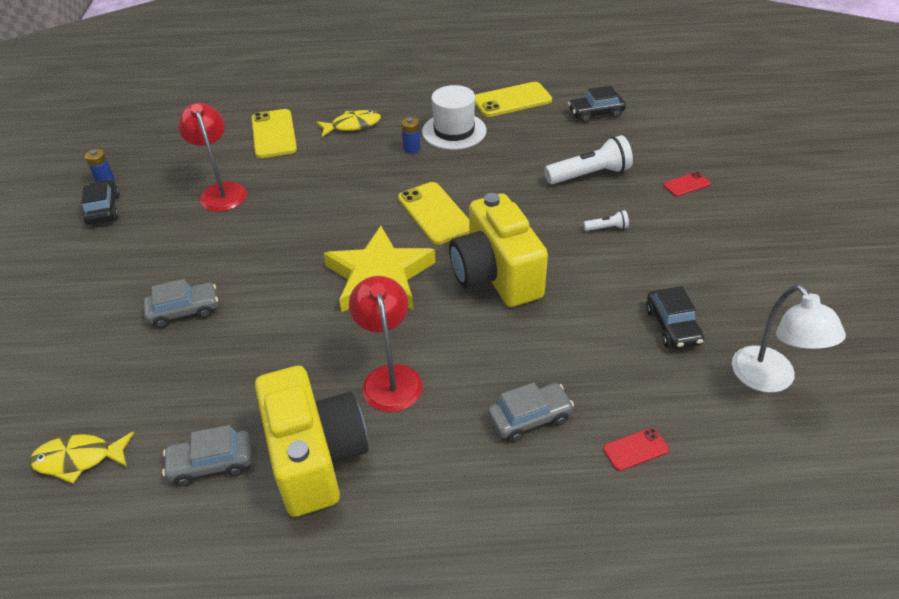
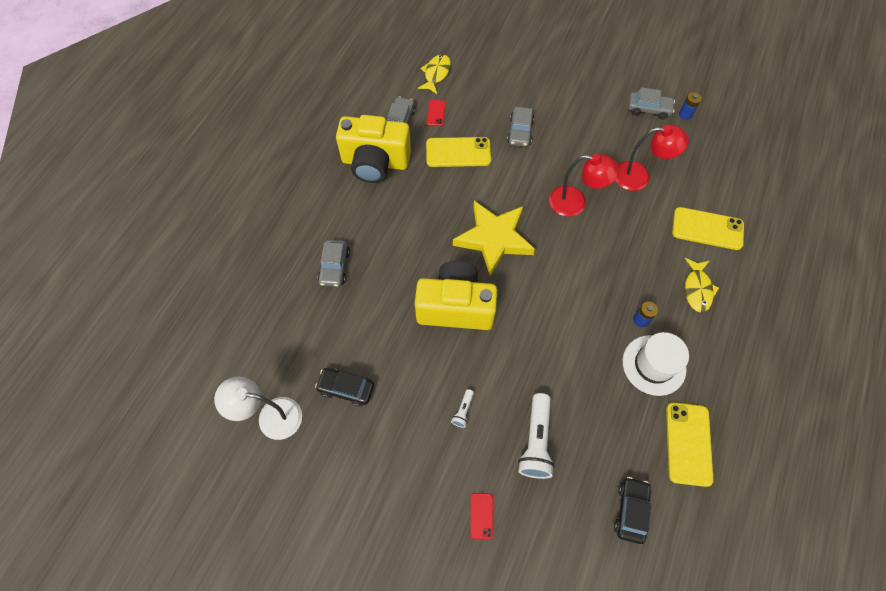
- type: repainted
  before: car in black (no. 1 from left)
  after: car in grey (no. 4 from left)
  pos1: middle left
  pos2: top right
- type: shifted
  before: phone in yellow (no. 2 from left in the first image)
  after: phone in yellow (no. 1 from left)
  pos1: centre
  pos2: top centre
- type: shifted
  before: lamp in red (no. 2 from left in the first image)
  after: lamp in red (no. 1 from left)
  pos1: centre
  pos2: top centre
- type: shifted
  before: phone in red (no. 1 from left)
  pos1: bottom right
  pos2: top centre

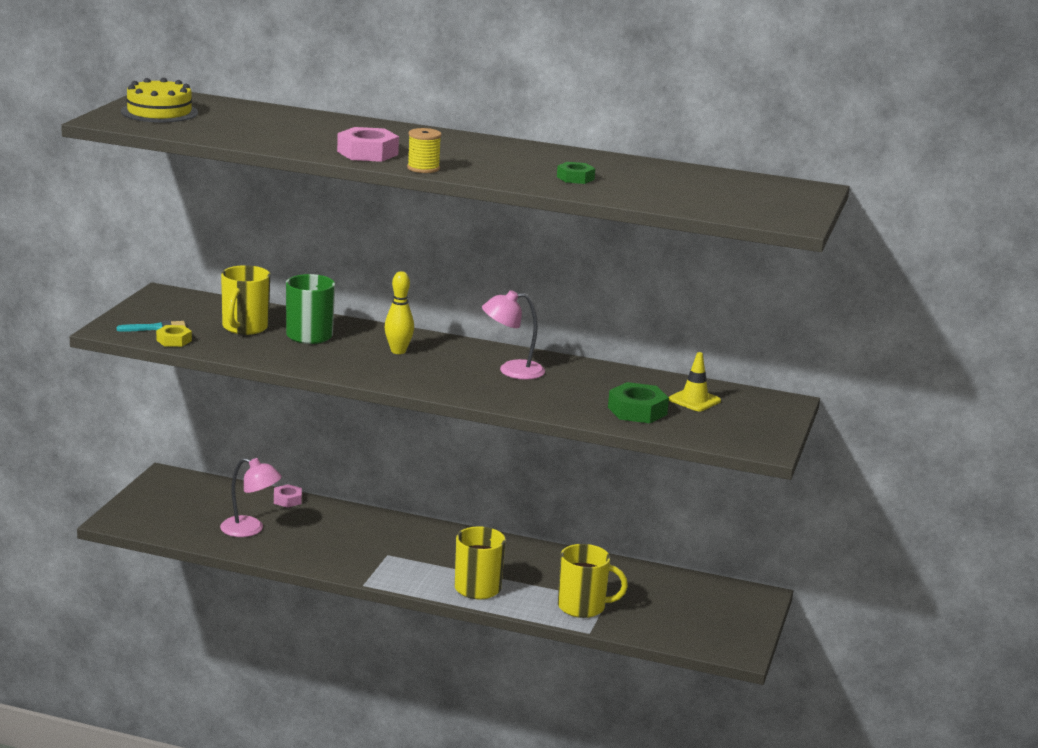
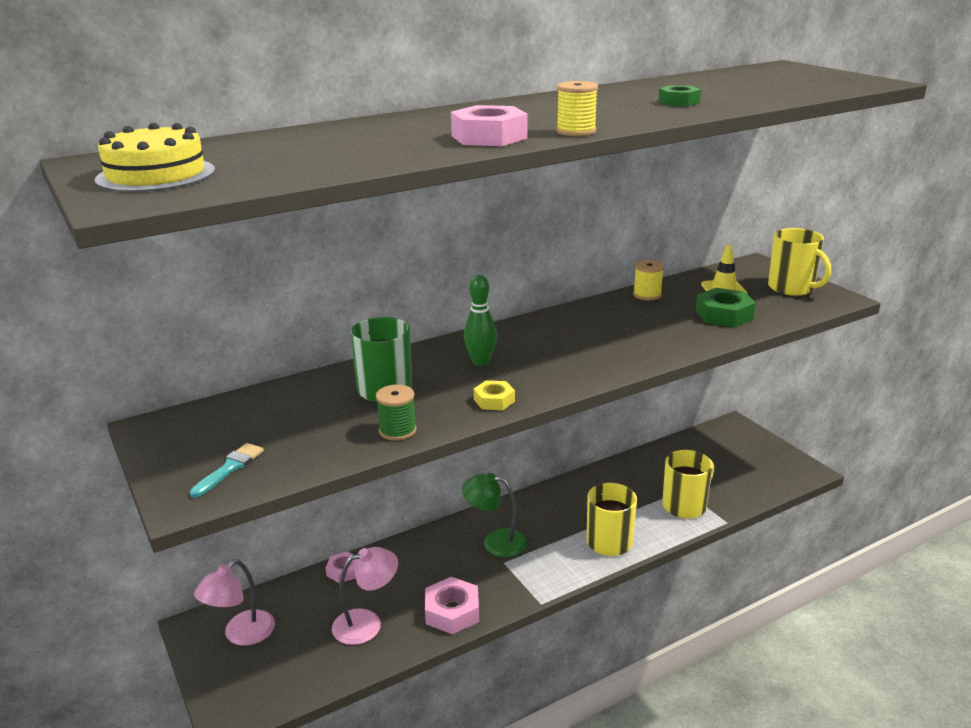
- type: shifted
  before: mug in yellow (no. 1 from left in the first image)
  after: mug in yellow (no. 3 from left)
  pos1: middle left
  pos2: middle right
- type: repainted
  before: bowling pin in yellow
  after: bowling pin in green
  pos1: centre
  pos2: centre
- type: shifted
  before: lamp in pink (no. 2 from left in the first image)
  after: lamp in pink (no. 1 from left)
  pos1: centre
  pos2: bottom left
- type: shifted
  before: nut in yellow
  pos1: middle left
  pos2: centre
- type: new
  after: spool in yellow (no. 2 from left)
  pos2: middle right
- type: new
  after: spool in green
  pos2: centre
- type: new
  after: lamp in green
  pos2: bottom centre
- type: new
  after: nut in pink (no. 2 from left)
  pos2: bottom centre

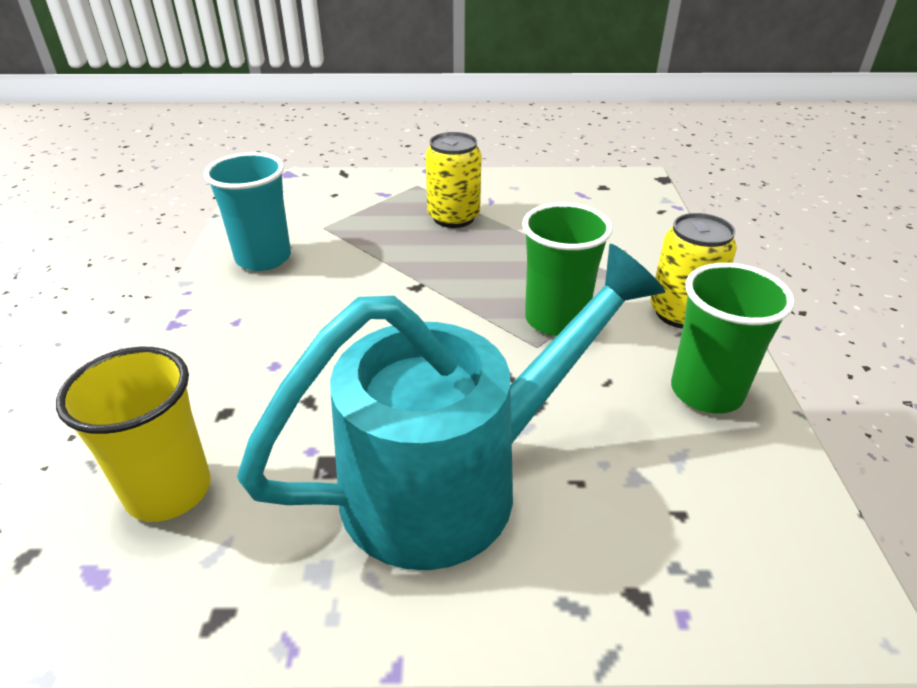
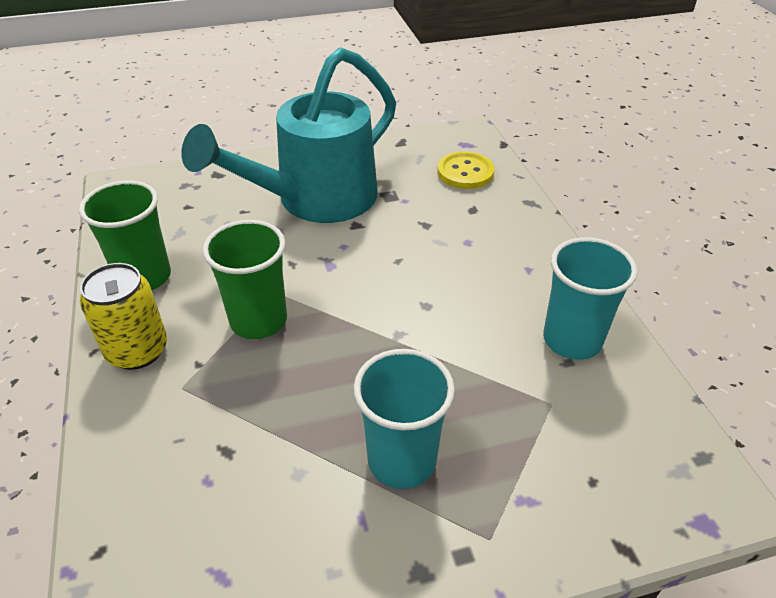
- type: swapped
  before: can in yellow (no. 1 from left)
  after: cup in turquoise (no. 1 from left)
  pos1: top centre
  pos2: bottom centre
- type: swapped
  before: cup in yellow
  after: button in yellow
  pos1: middle left
  pos2: top centre

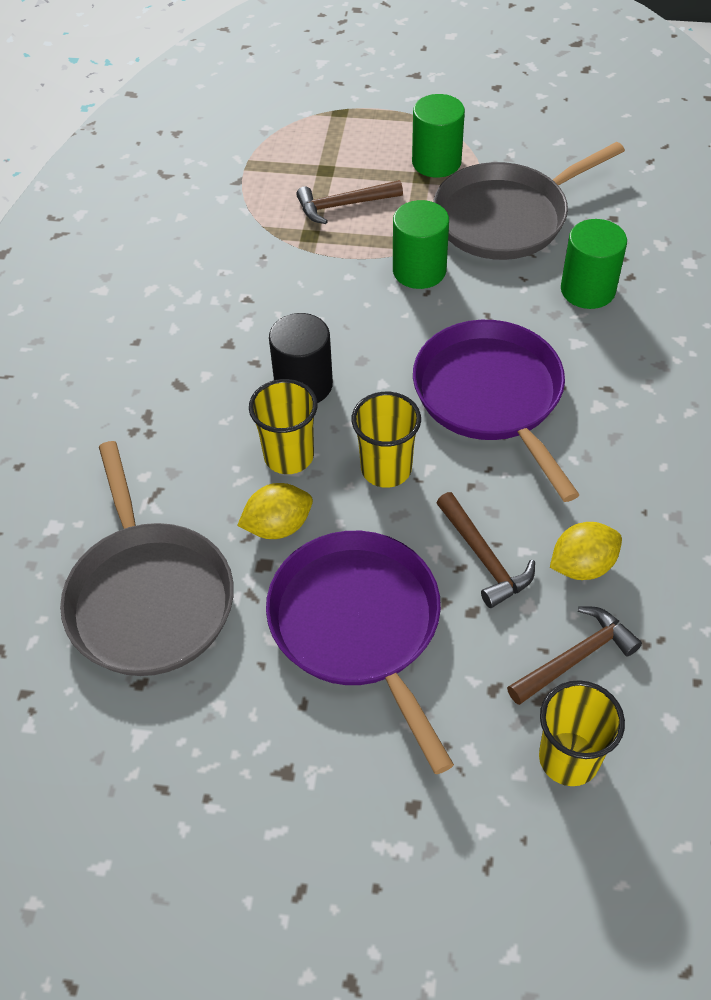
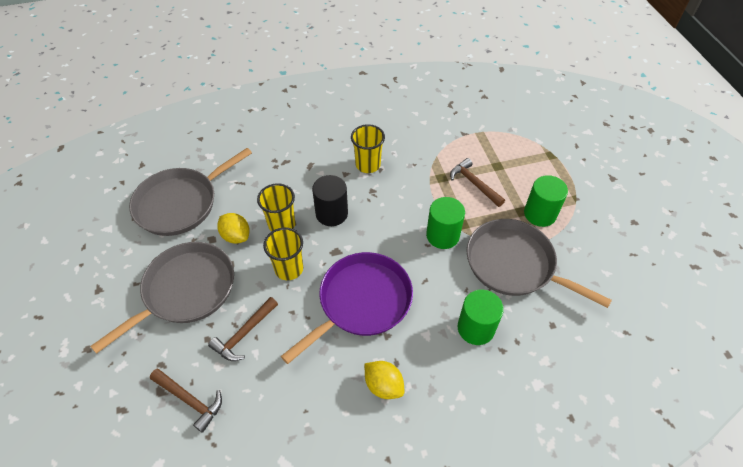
- type: shifted
  before: lemon in yellow (no. 2 from left)
  pos1: middle right
  pos2: bottom centre
- type: repainted
  before: pan in purple (no. 1 from left)
  after: pan in grey (no. 1 from left)
  pos1: centre
  pos2: middle left
- type: shifted
  before: cup in yellow (no. 3 from left)
  pos1: bottom right
  pos2: top centre

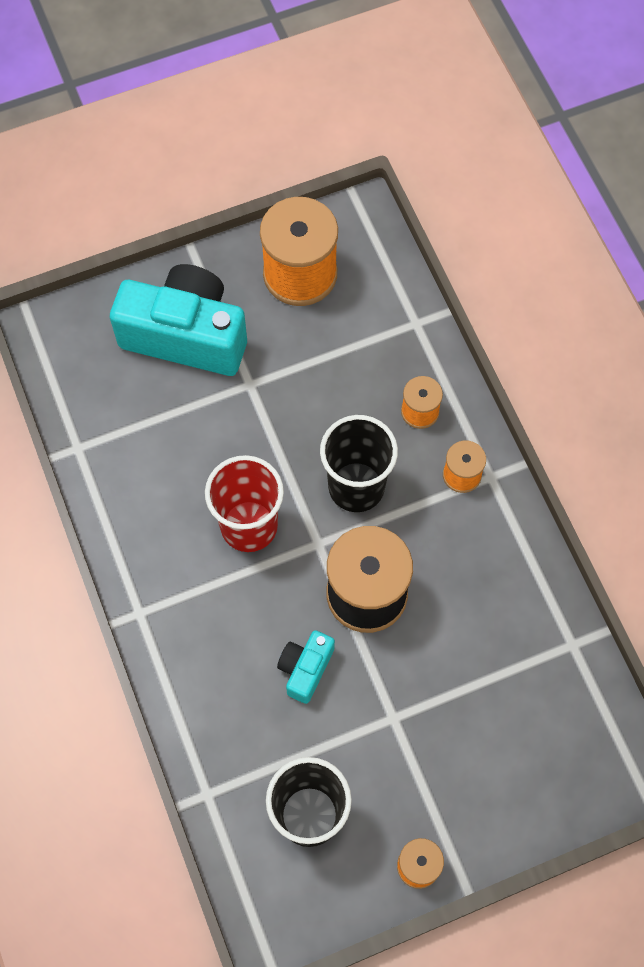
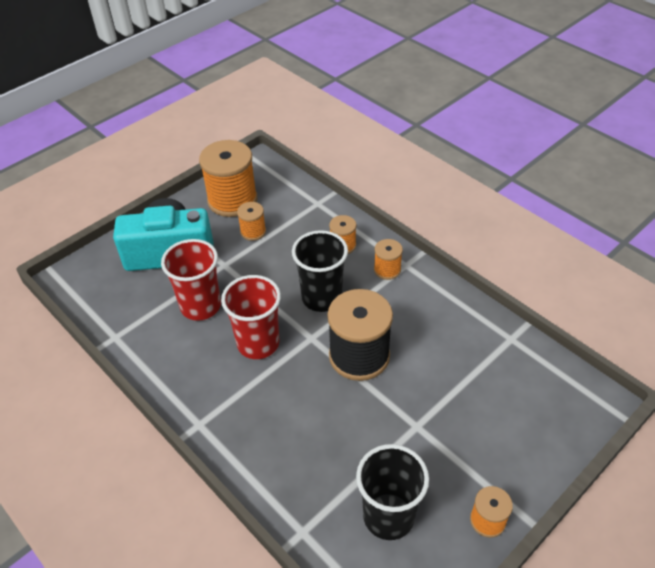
- type: gone
  before: camera in turquoise (no. 2 from left)
  pos1: bottom centre
- type: new
  after: spool in orange (no. 2 from left)
  pos2: centre
- type: new
  after: cup in red (no. 1 from left)
  pos2: middle left

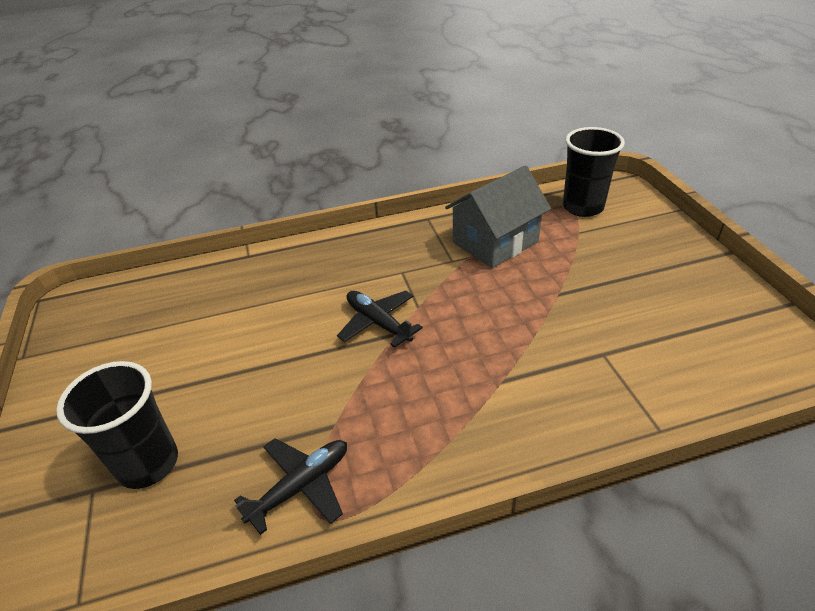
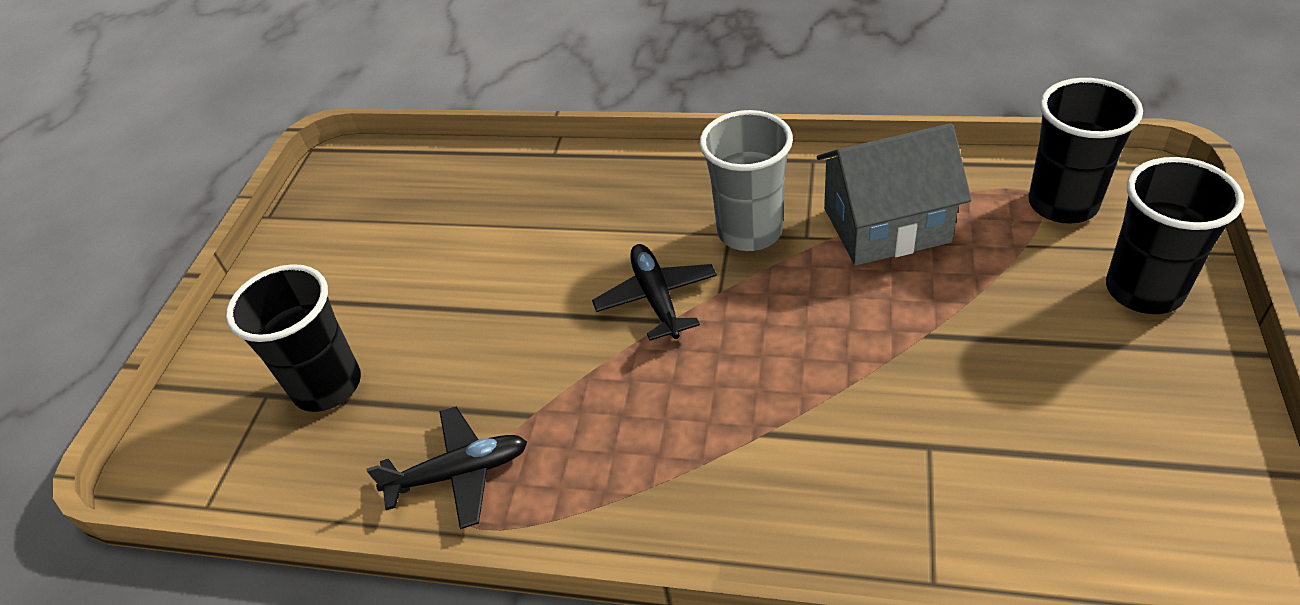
- type: new
  after: cup in grey
  pos2: top centre
- type: new
  after: cup in black (no. 3 from left)
  pos2: middle right

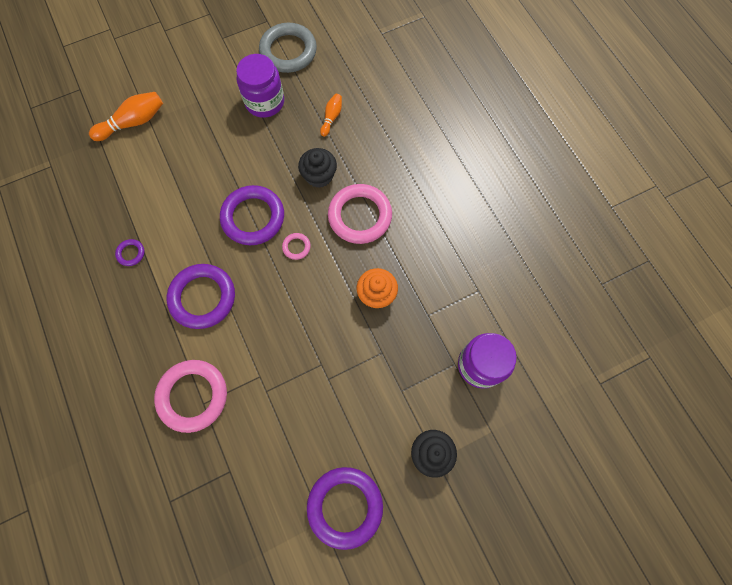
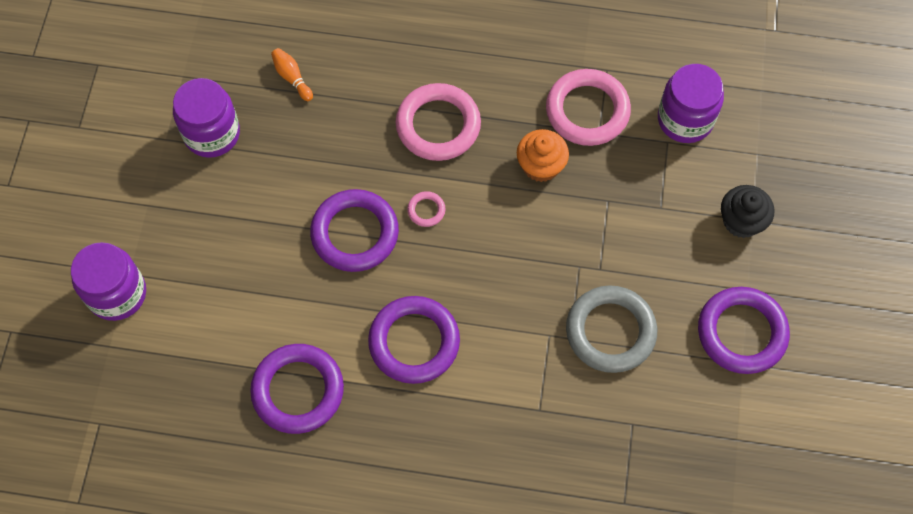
- type: shifted
  before: ring in grey
  pos1: top centre
  pos2: middle right
- type: swapped
  before: bowling pin in orange (no. 1 from left)
  after: jar in purple (no. 1 from left)
  pos1: top left
  pos2: middle left
- type: gone
  before: cupcake in black (no. 1 from left)
  pos1: top centre
- type: scaled
  before: ring in purple (no. 1 from left)
  pos1: middle left
  pos2: bottom left
  scale: 2.29
- type: shifted
  before: ring in pink (no. 1 from left in the first image)
  after: ring in pink (no. 3 from left)
  pos1: bottom left
  pos2: top centre

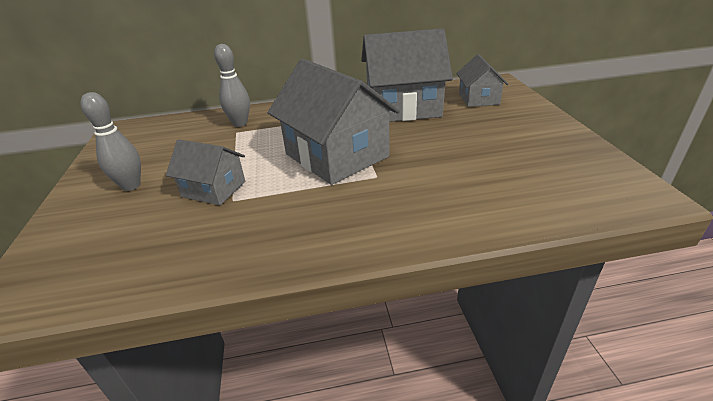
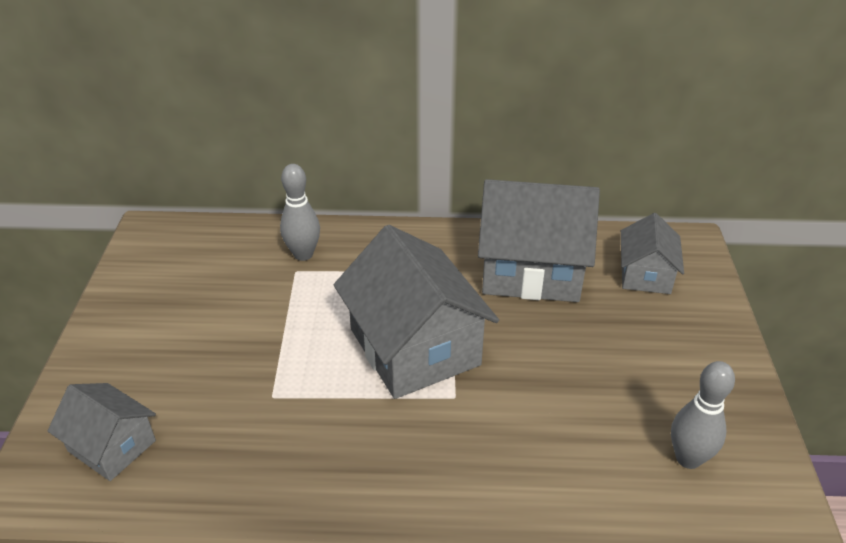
- type: shifted
  before: bowling pin in grey (no. 1 from left in the first image)
  after: bowling pin in grey (no. 2 from left)
  pos1: middle left
  pos2: bottom right
- type: shifted
  before: house in grey (no. 1 from left)
  pos1: middle left
  pos2: bottom left

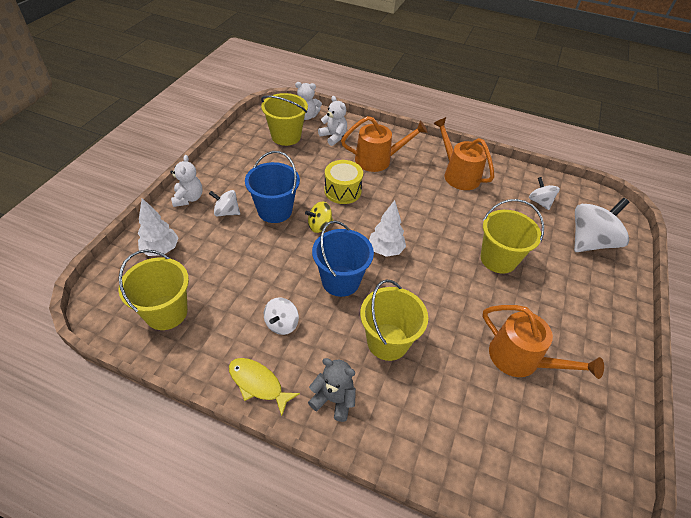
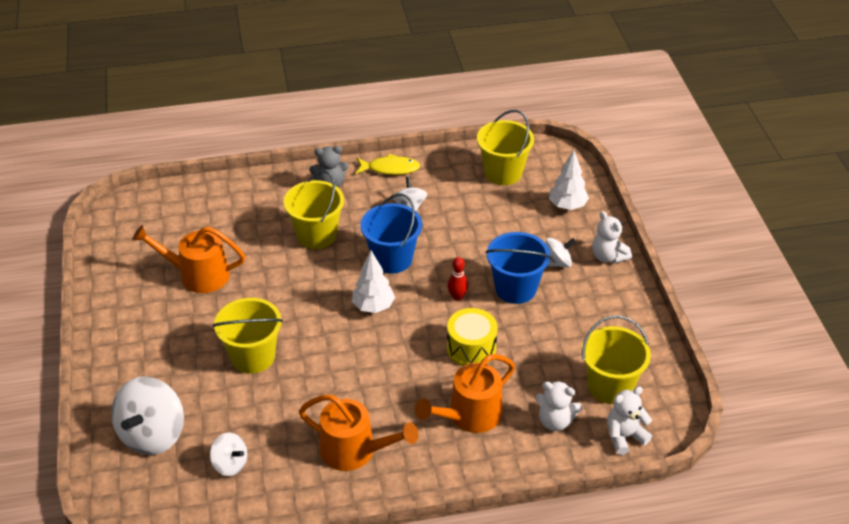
- type: swapped
  before: spinning top in yellow
  after: bowling pin in red
  pos1: centre
  pos2: centre

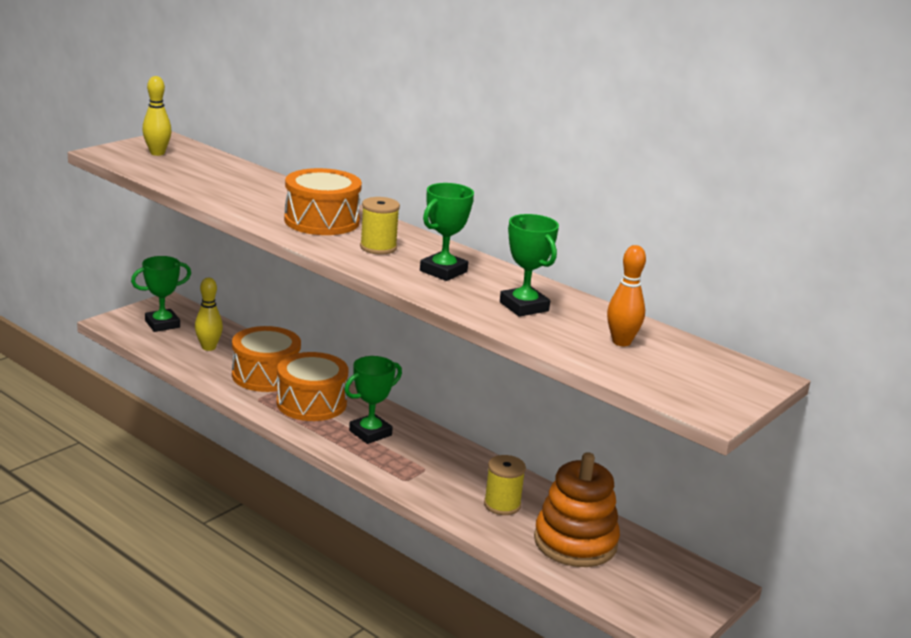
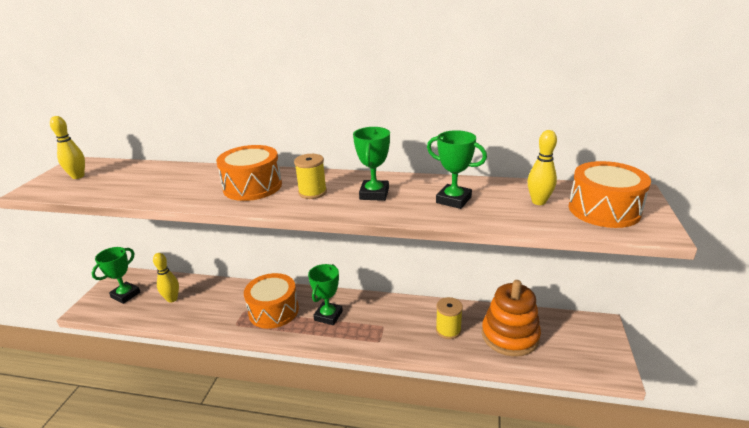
- type: repainted
  before: bowling pin in orange
  after: bowling pin in yellow (no. 3 from left)
  pos1: middle right
  pos2: middle right
- type: shifted
  before: drum in orange (no. 1 from left in the first image)
  after: drum in orange (no. 3 from left)
  pos1: middle left
  pos2: middle right

